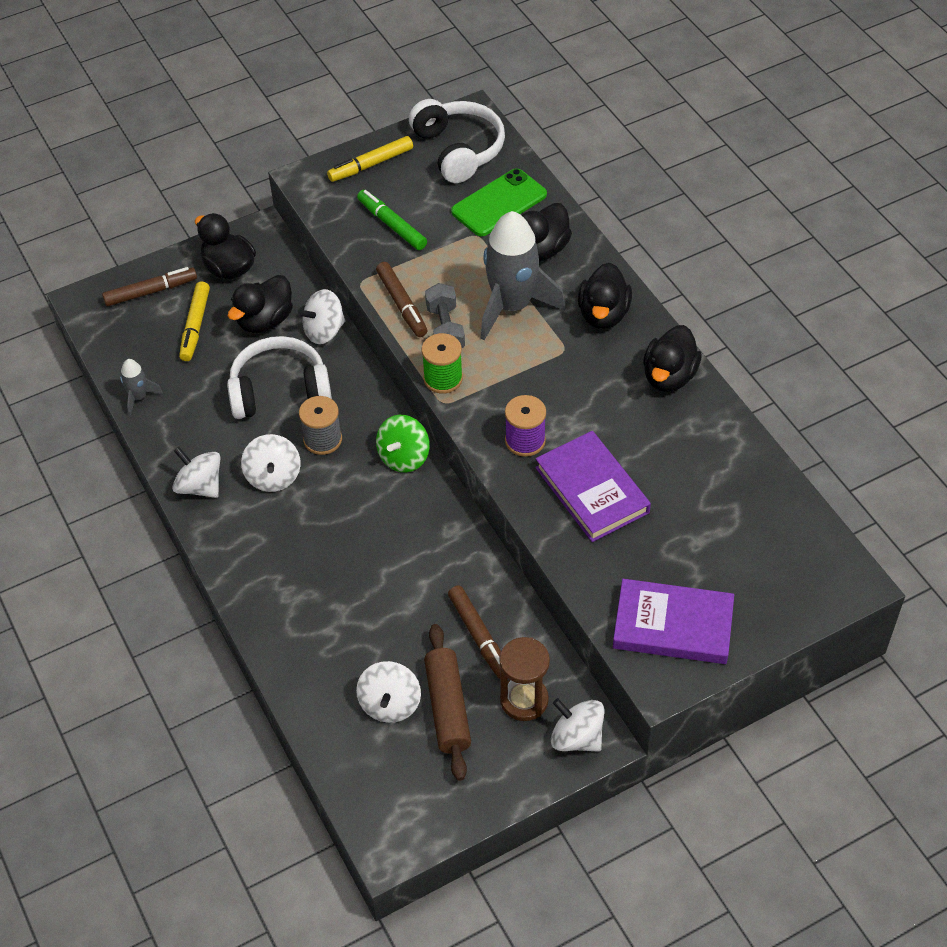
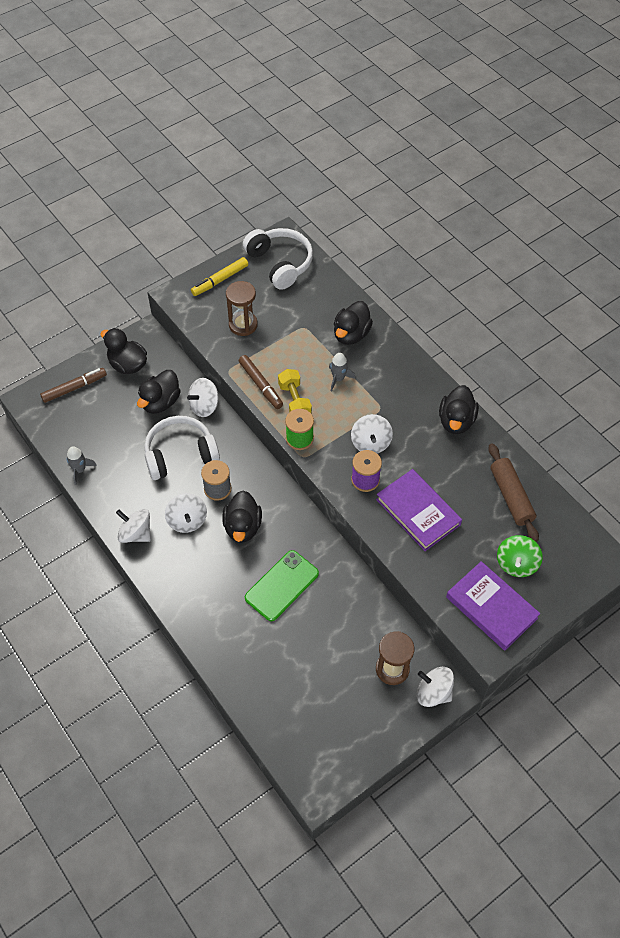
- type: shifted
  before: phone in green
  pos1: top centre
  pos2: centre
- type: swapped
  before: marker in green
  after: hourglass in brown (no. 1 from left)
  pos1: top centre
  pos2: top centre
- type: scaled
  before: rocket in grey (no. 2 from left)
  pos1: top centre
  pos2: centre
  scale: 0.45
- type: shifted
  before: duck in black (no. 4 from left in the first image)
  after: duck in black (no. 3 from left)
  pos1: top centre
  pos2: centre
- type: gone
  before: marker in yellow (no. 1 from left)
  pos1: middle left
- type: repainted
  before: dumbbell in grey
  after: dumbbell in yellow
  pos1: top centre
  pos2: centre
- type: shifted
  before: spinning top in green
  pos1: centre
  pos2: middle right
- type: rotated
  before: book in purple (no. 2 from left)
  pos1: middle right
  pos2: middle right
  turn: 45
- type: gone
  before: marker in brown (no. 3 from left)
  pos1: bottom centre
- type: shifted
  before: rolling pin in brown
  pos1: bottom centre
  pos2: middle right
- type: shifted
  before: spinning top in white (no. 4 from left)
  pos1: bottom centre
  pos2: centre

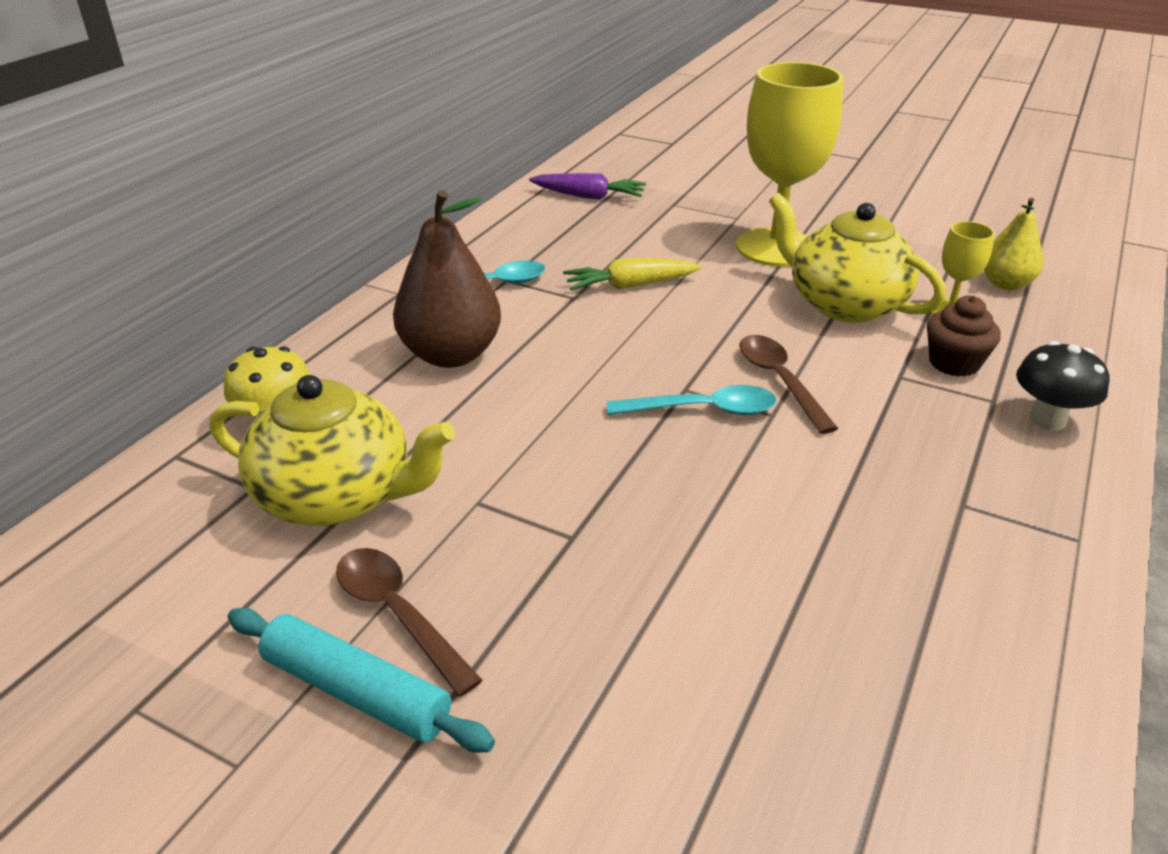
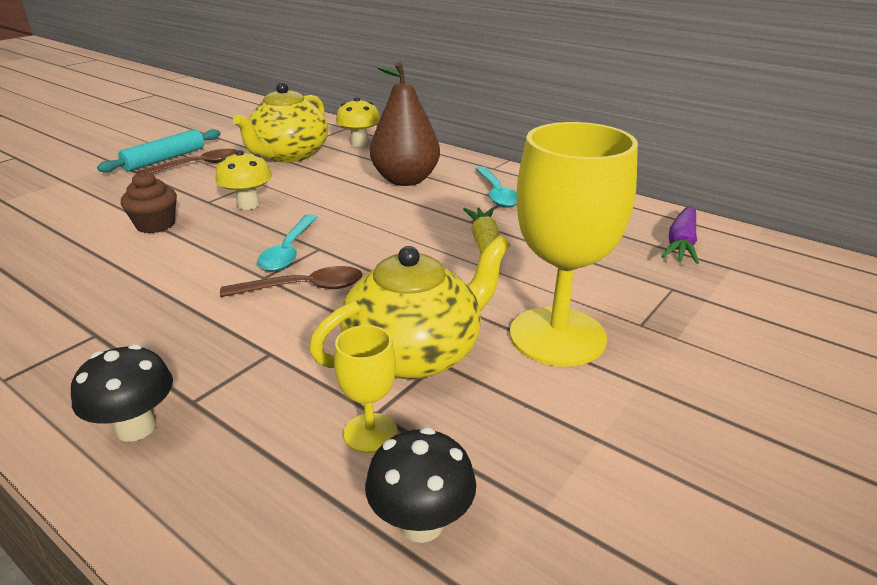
- type: swapped
  before: pear in yellow
  after: mushroom in black (no. 2 from left)
  pos1: top right
  pos2: bottom centre
- type: shifted
  before: cupcake in brown
  pos1: middle right
  pos2: middle left
- type: new
  after: mushroom in yellow (no. 1 from left)
  pos2: top left

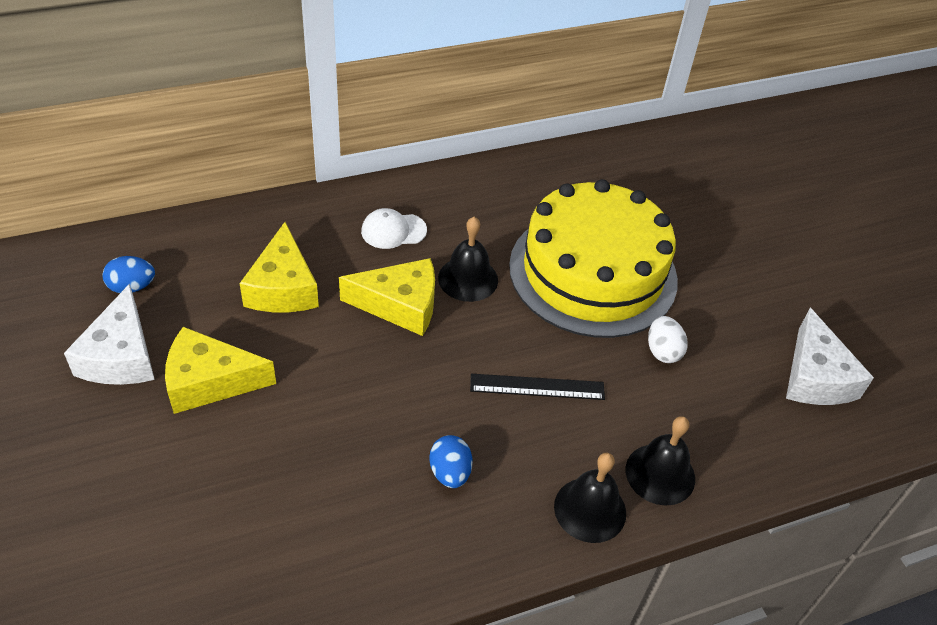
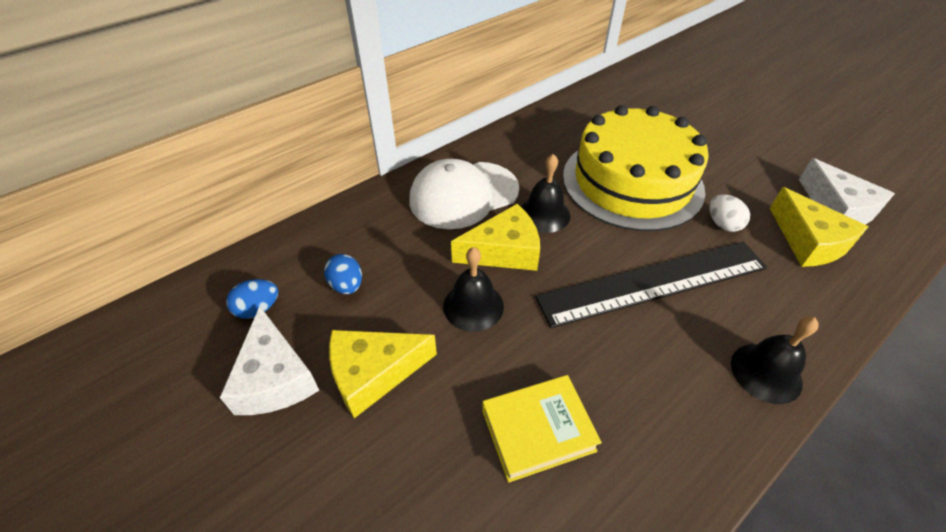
- type: scaled
  before: cap in white
  pos1: centre
  pos2: centre
  scale: 2.01
- type: shifted
  before: cheese in yellow (no. 2 from left in the first image)
  after: cheese in yellow (no. 3 from left)
  pos1: middle left
  pos2: middle right
- type: scaled
  before: ruler in black
  pos1: centre
  pos2: middle right
  scale: 2.02
- type: shifted
  before: bell in black (no. 3 from left in the first image)
  after: bell in black (no. 1 from left)
  pos1: bottom right
  pos2: centre
- type: shifted
  before: egg in blue (no. 2 from left)
  pos1: bottom centre
  pos2: centre
- type: new
  after: book in yellow
  pos2: bottom centre

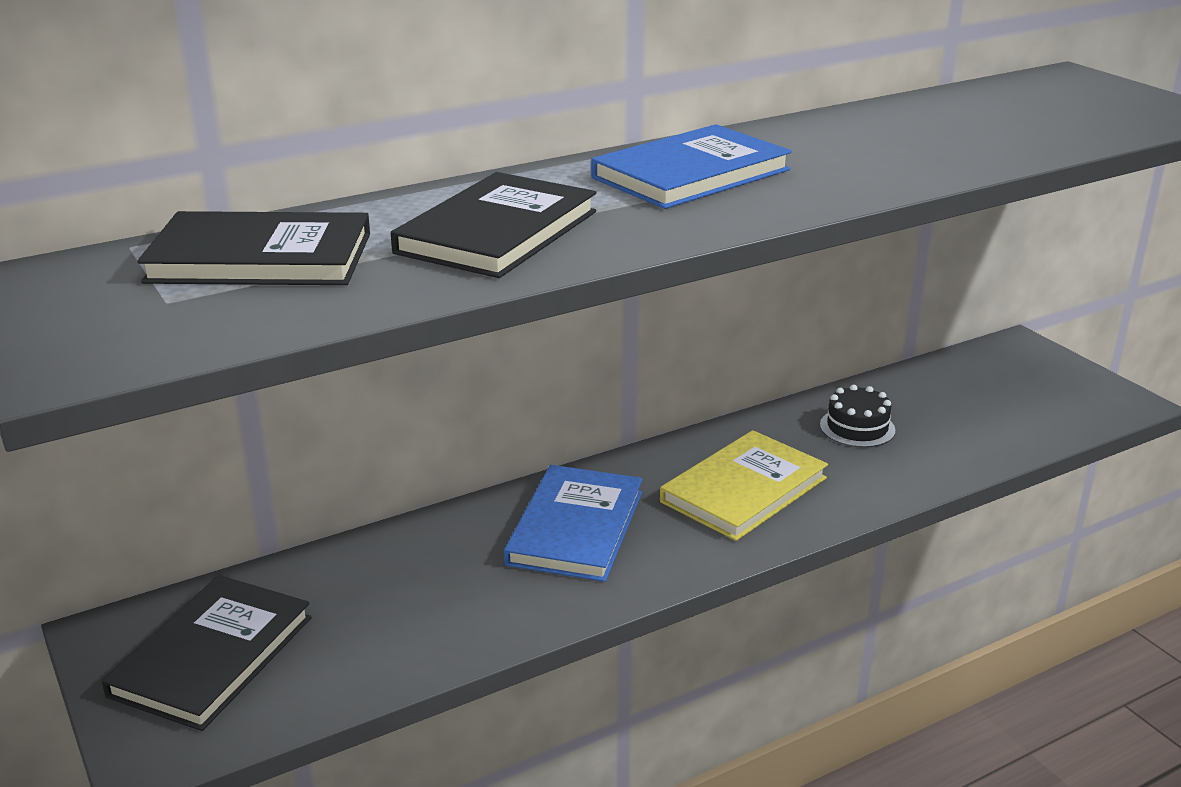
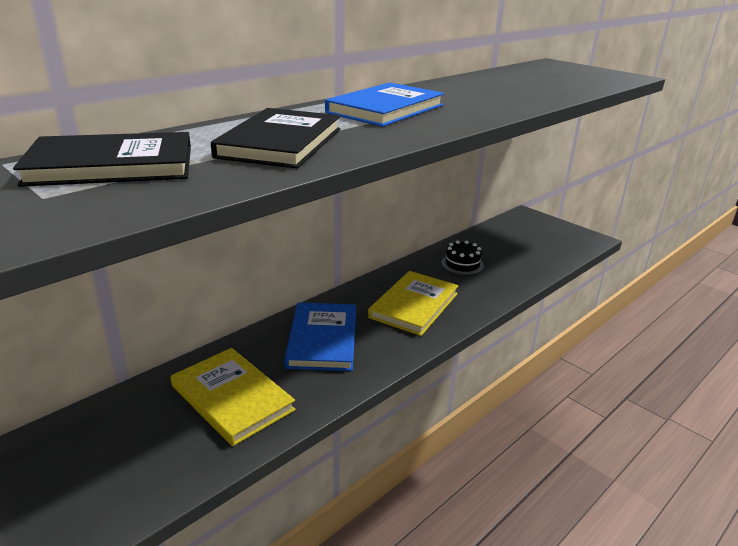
- type: gone
  before: book in black (no. 1 from left)
  pos1: bottom left
- type: new
  after: book in yellow (no. 1 from left)
  pos2: bottom left

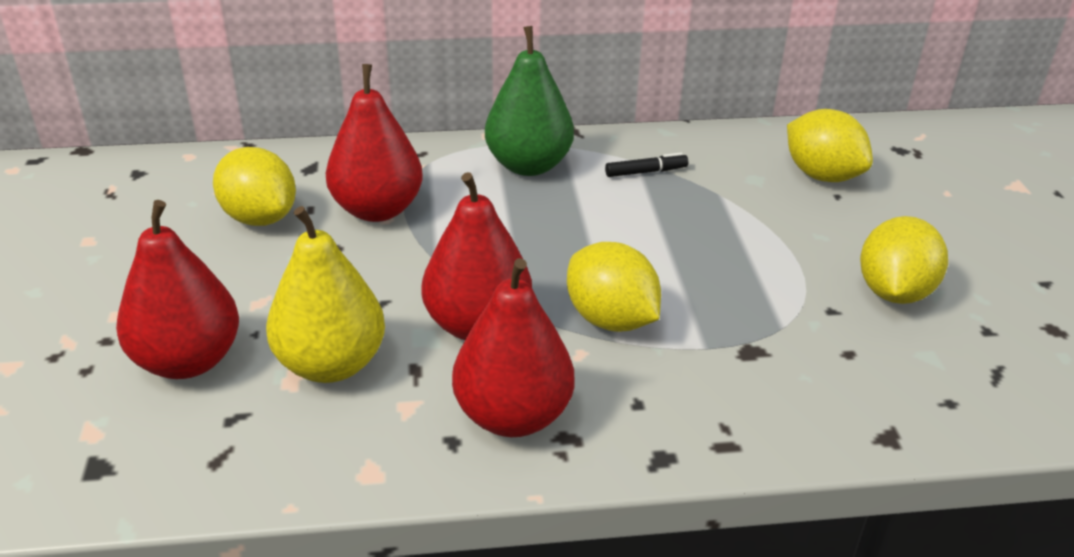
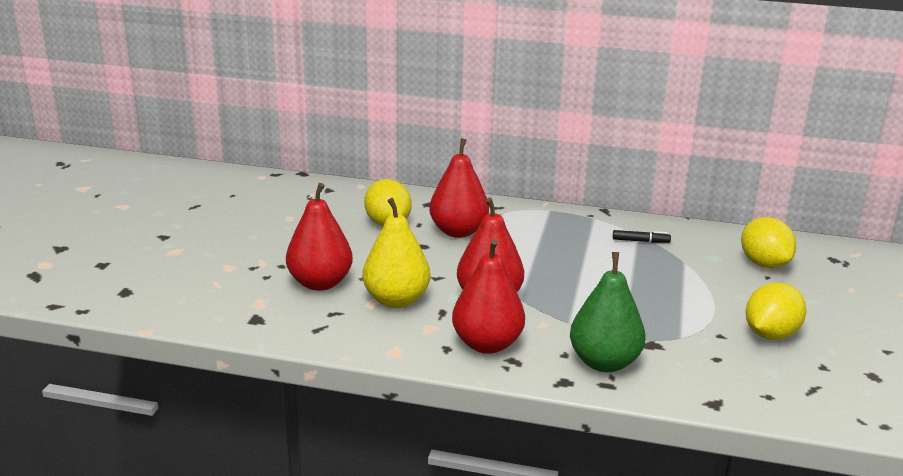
- type: shifted
  before: pear in green
  pos1: top centre
  pos2: middle right
- type: gone
  before: lemon in yellow (no. 2 from left)
  pos1: centre

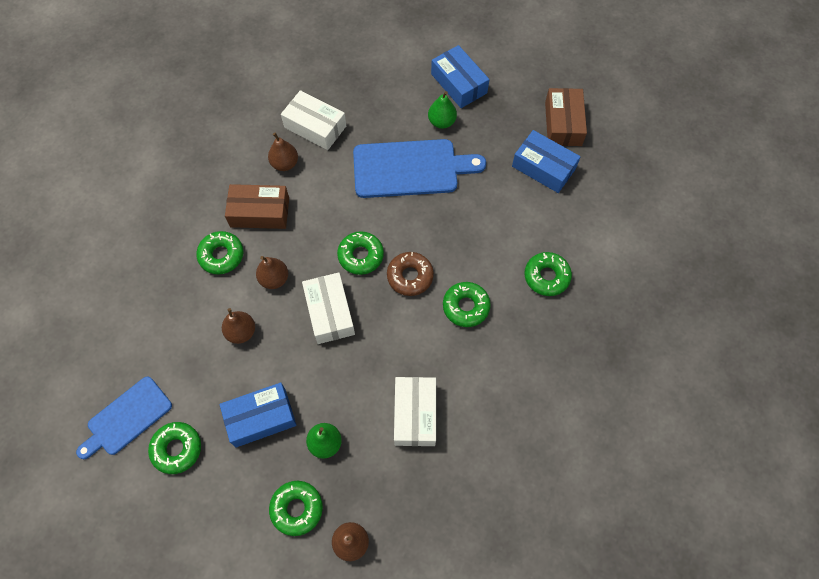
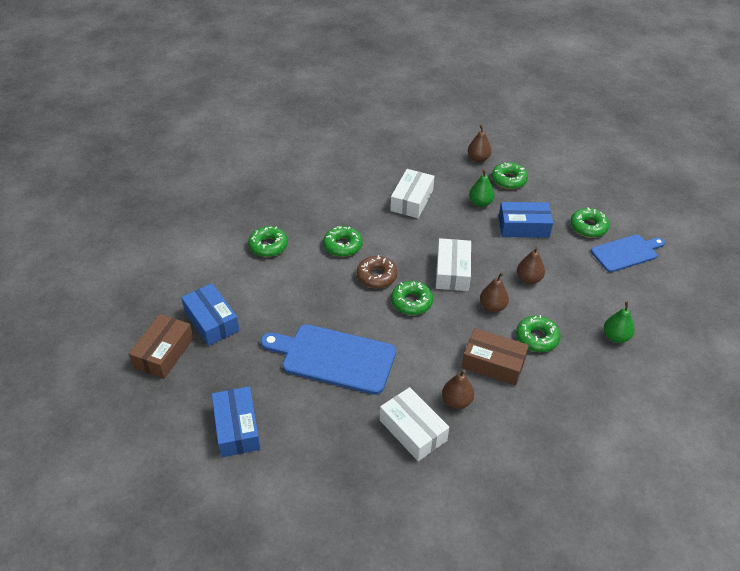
- type: shifted
  before: pear in green (no. 2 from left)
  pos1: top centre
  pos2: middle right

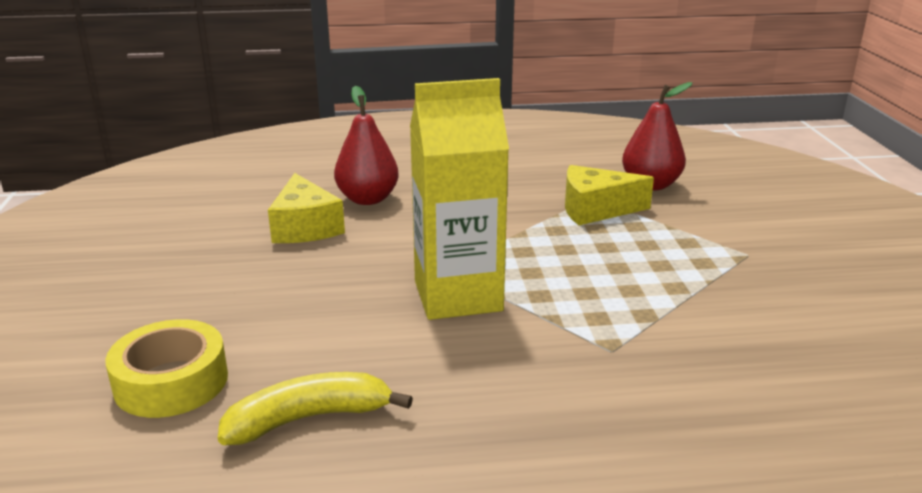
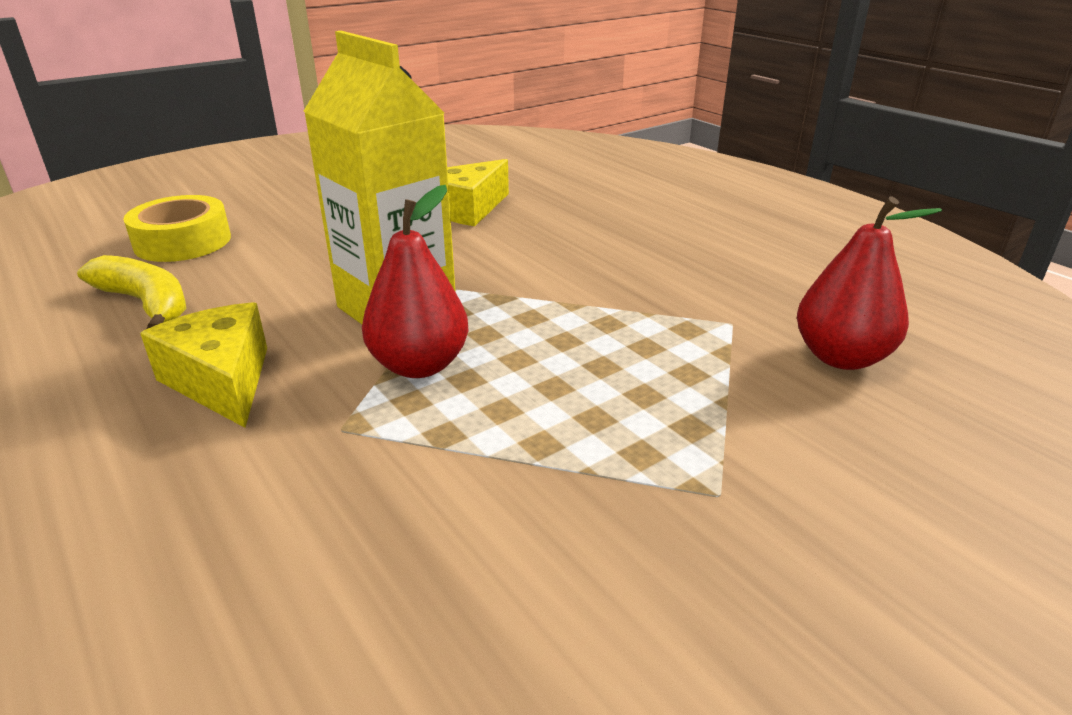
- type: shifted
  before: pear in red (no. 1 from left)
  pos1: top centre
  pos2: centre
- type: shifted
  before: cheese in yellow (no. 2 from left in the first image)
  after: cheese in yellow (no. 1 from left)
  pos1: centre
  pos2: middle left

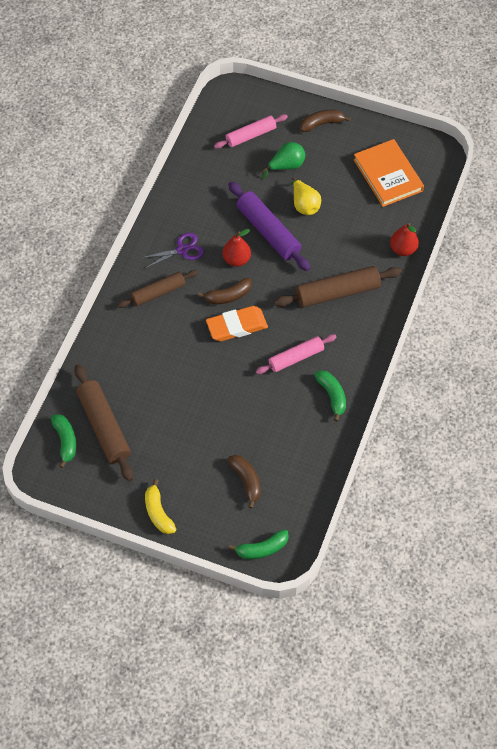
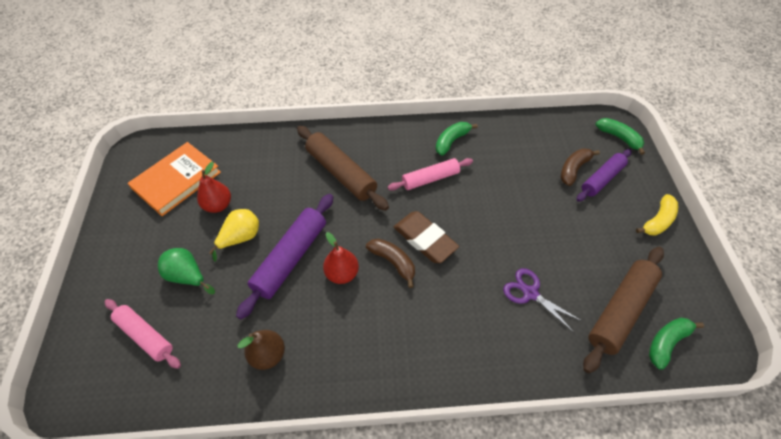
- type: gone
  before: banana in brown (no. 3 from left)
  pos1: top centre
- type: shifted
  before: pear in red (no. 2 from left in the first image)
  after: pear in red (no. 1 from left)
  pos1: top right
  pos2: middle left
- type: shifted
  before: scissors in purple
  pos1: centre
  pos2: bottom right
- type: gone
  before: rolling pin in brown (no. 2 from left)
  pos1: middle left
- type: repainted
  before: eraser in orange
  after: eraser in brown
  pos1: centre
  pos2: centre
- type: rotated
  before: rolling pin in pink (no. 2 from left)
  pos1: centre
  pos2: centre
  turn: -60
- type: new
  after: rolling pin in purple (no. 2 from left)
  pos2: middle right
- type: new
  after: pear in brown
  pos2: bottom centre

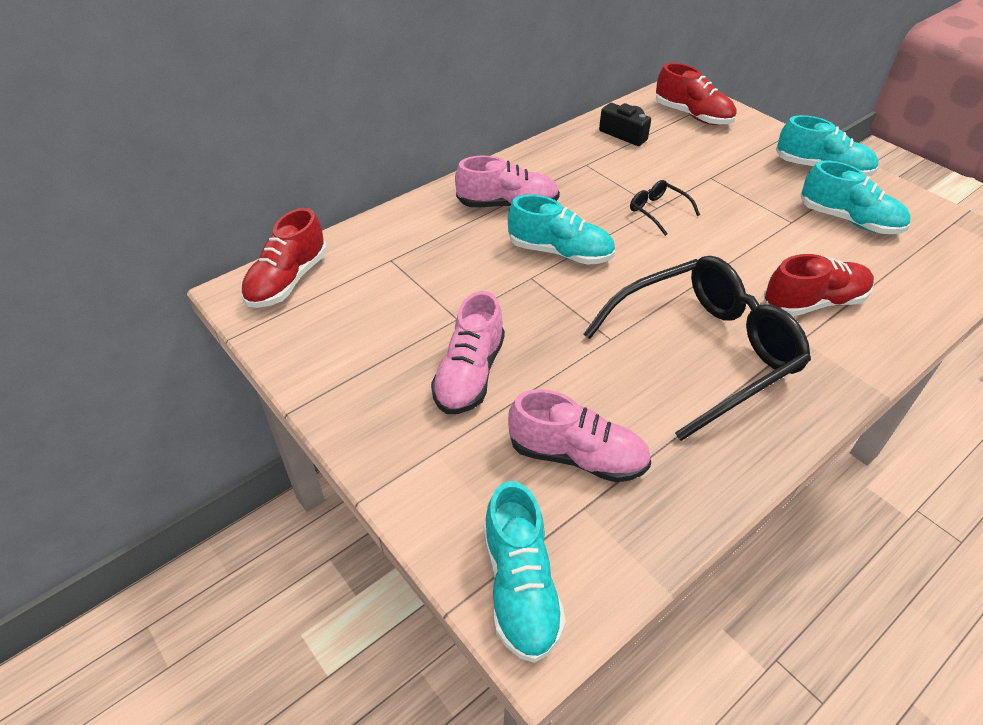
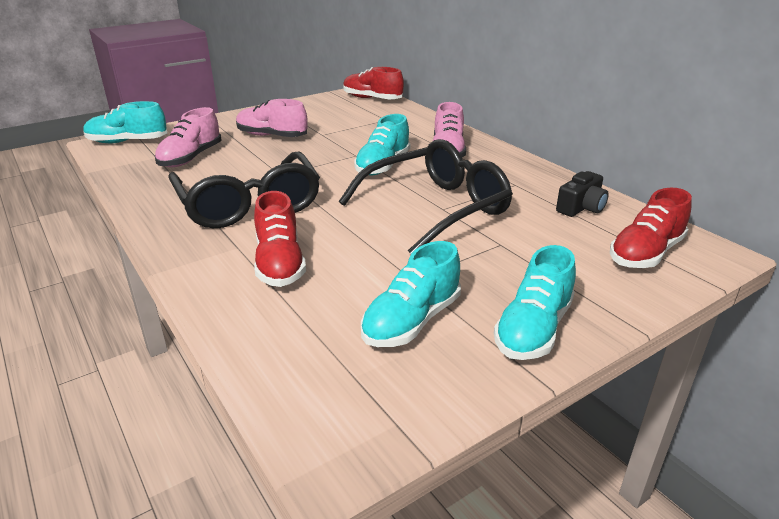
- type: scaled
  before: glasses in black (no. 1 from left in the first image)
  pos1: top right
  pos2: centre
  scale: 2.45

